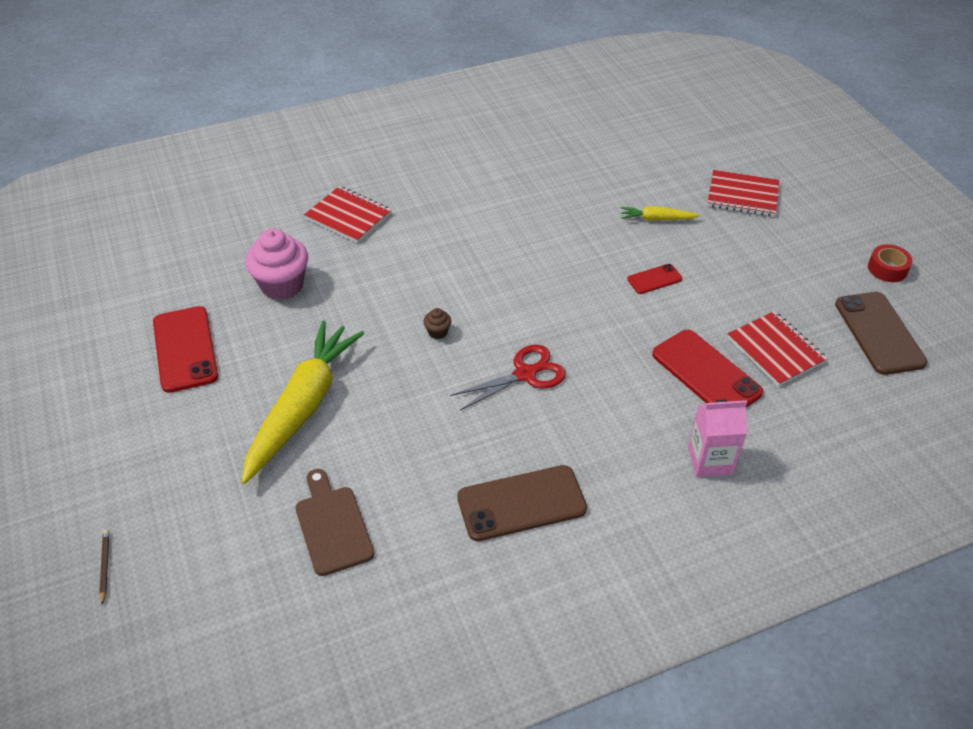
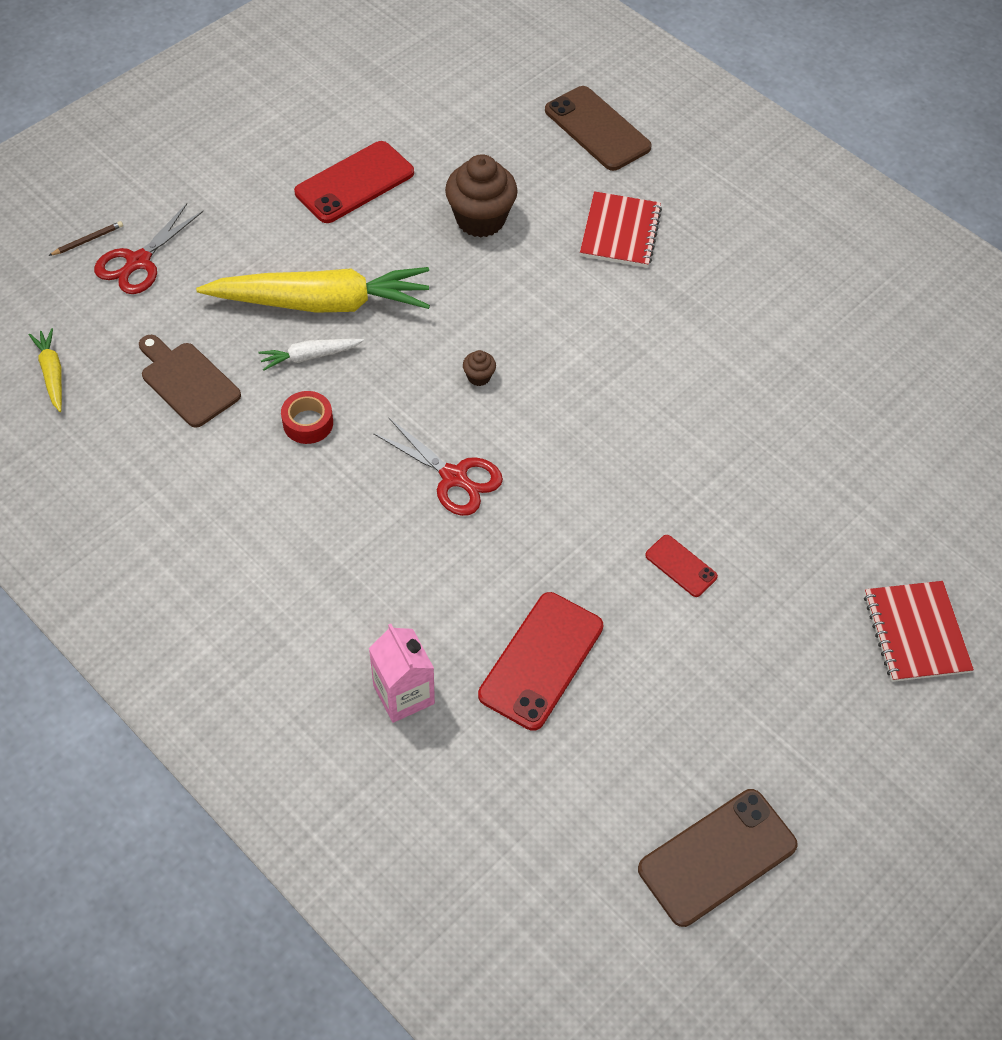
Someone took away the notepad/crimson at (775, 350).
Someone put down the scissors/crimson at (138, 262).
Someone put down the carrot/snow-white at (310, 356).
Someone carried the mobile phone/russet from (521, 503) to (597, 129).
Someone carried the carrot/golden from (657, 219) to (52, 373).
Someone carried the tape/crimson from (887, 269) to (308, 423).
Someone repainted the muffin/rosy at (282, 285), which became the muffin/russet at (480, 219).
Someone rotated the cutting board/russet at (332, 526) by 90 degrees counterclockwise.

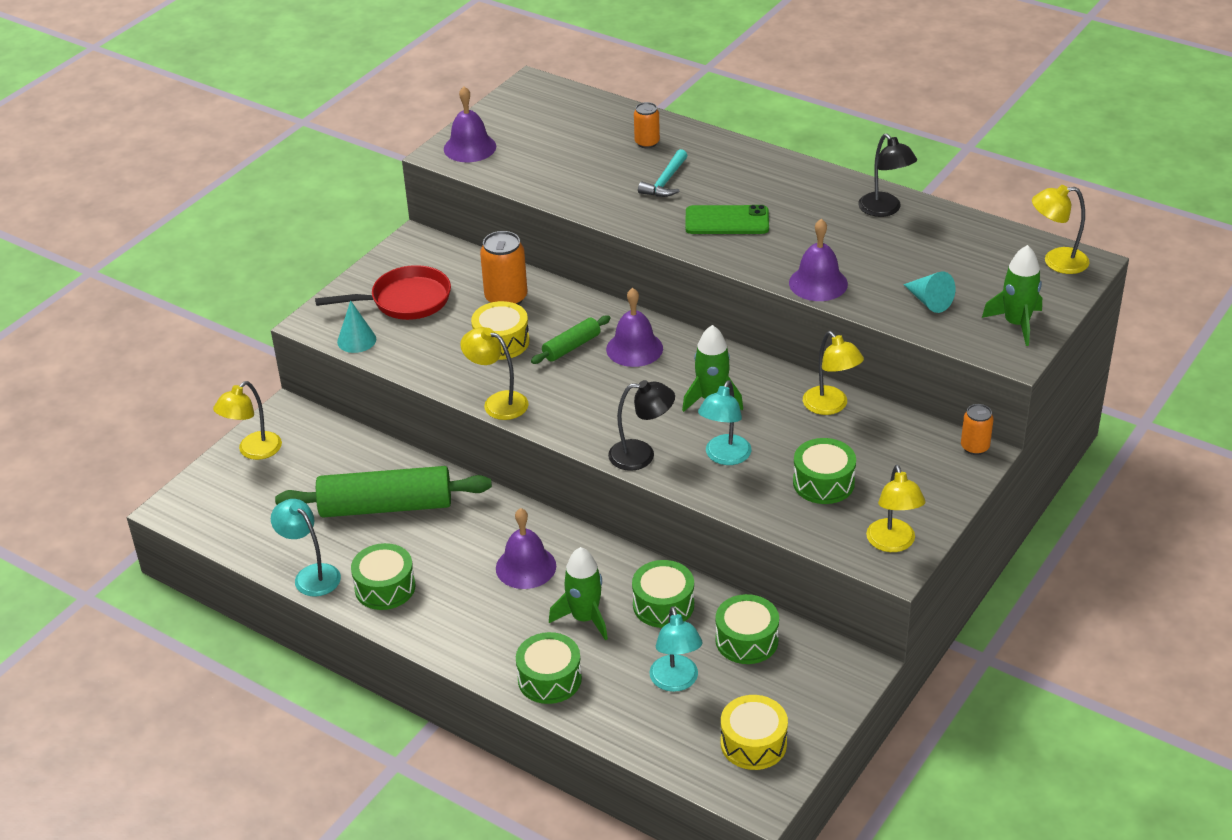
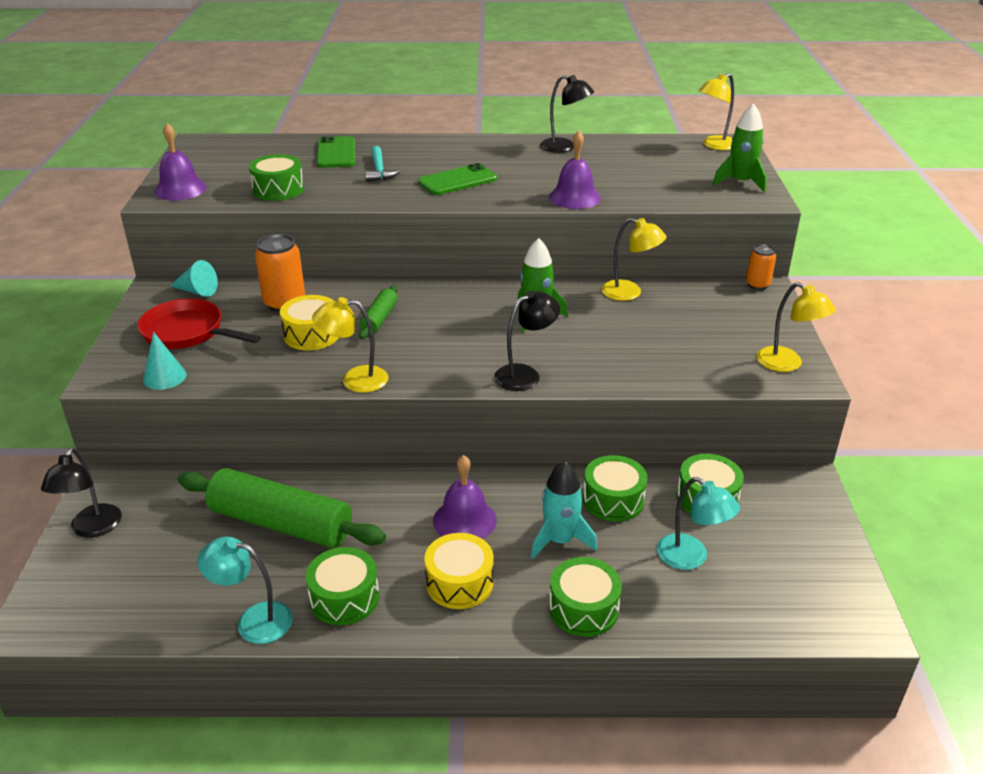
Someone took away the hand bell/royal purple at (634, 348).
Someone took away the desk lamp/aqua at (724, 457).
Someone carried the drum/golden from (753, 743) to (459, 582).
Someone carried the drum/green from (823, 482) to (278, 190).
Someone carried the cone/aqua from (929, 301) to (197, 291).
Someone swapped the can/bright orange at (647, 143) for the mobile phone/green at (336, 153).
Someone repainted the desk lamp/golden at (253, 451), which became the desk lamp/jet-black at (92, 529).
Someone repainted the rocket/green at (585, 618), which became the rocket/aqua at (560, 540).
Someone rotated the dough roller/green at (386, 507) by 60 degrees clockwise.
Someone rotated the pan/crimson at (405, 300) by 105 degrees counterclockwise.

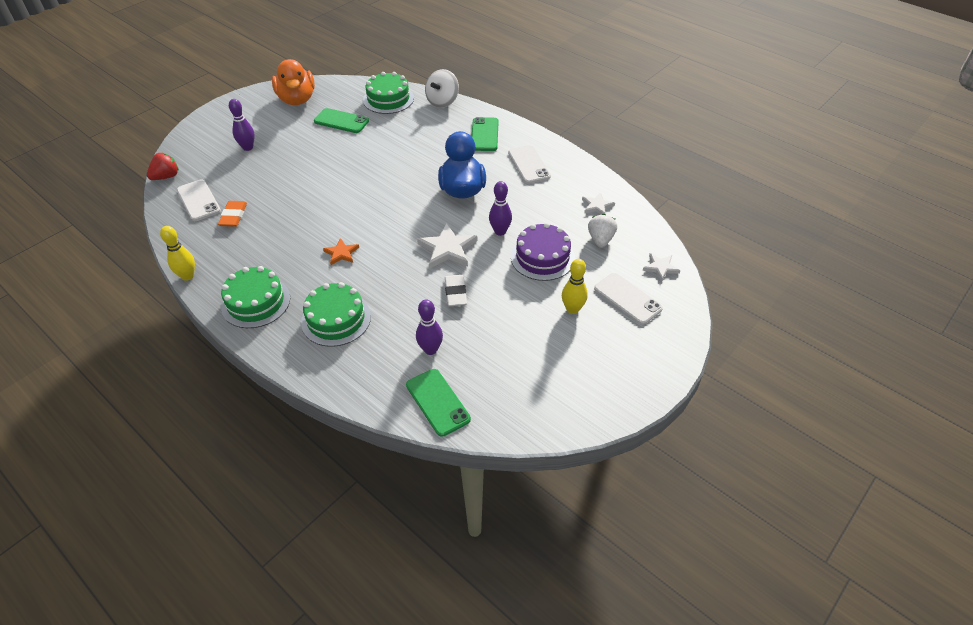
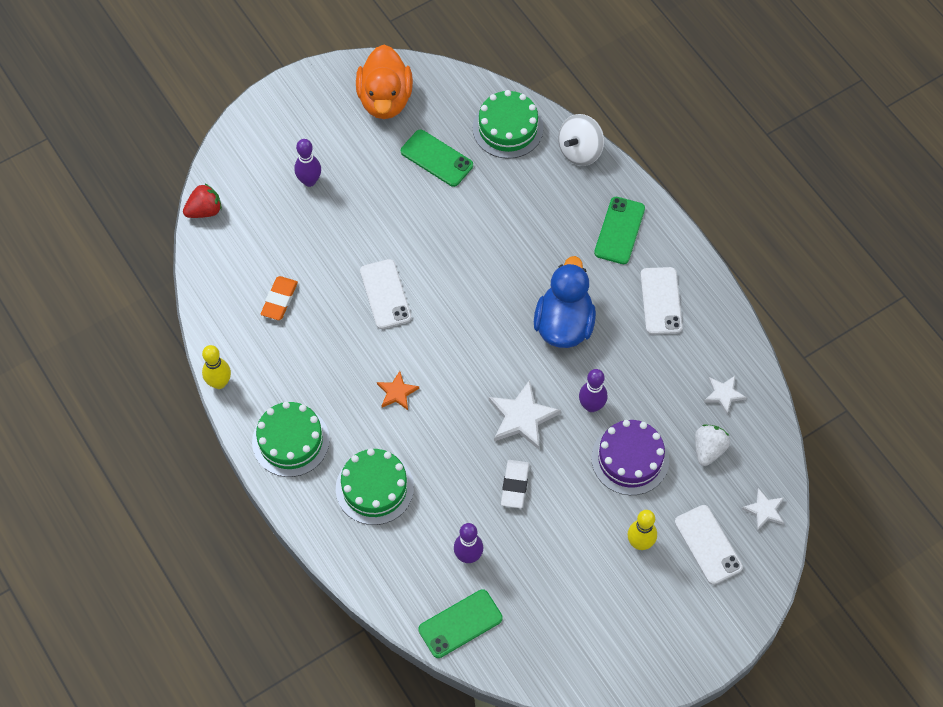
Someone carried the mobile phone/snow-white from (198, 200) to (385, 294).
Someone rotated the mobile phone/green at (437, 402) by 75 degrees clockwise.

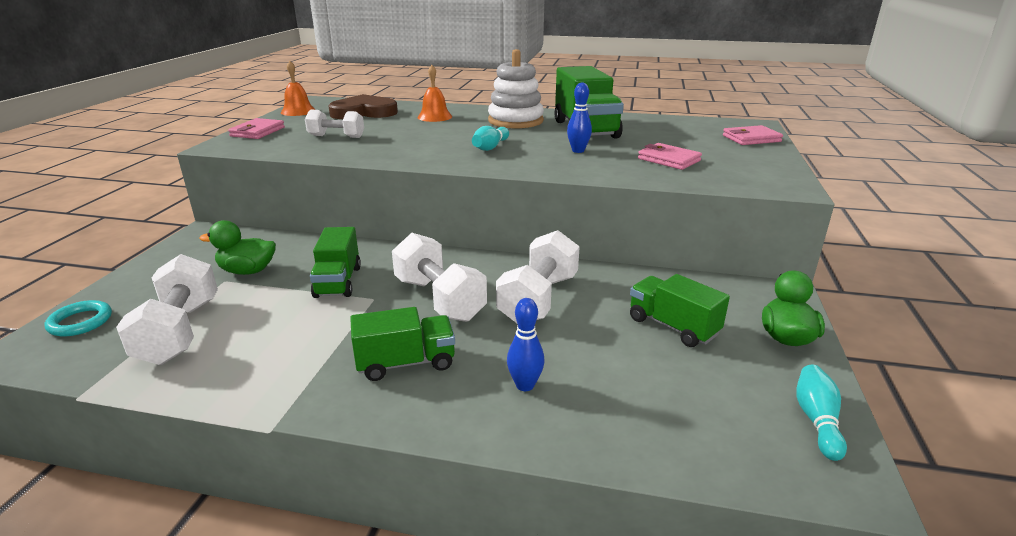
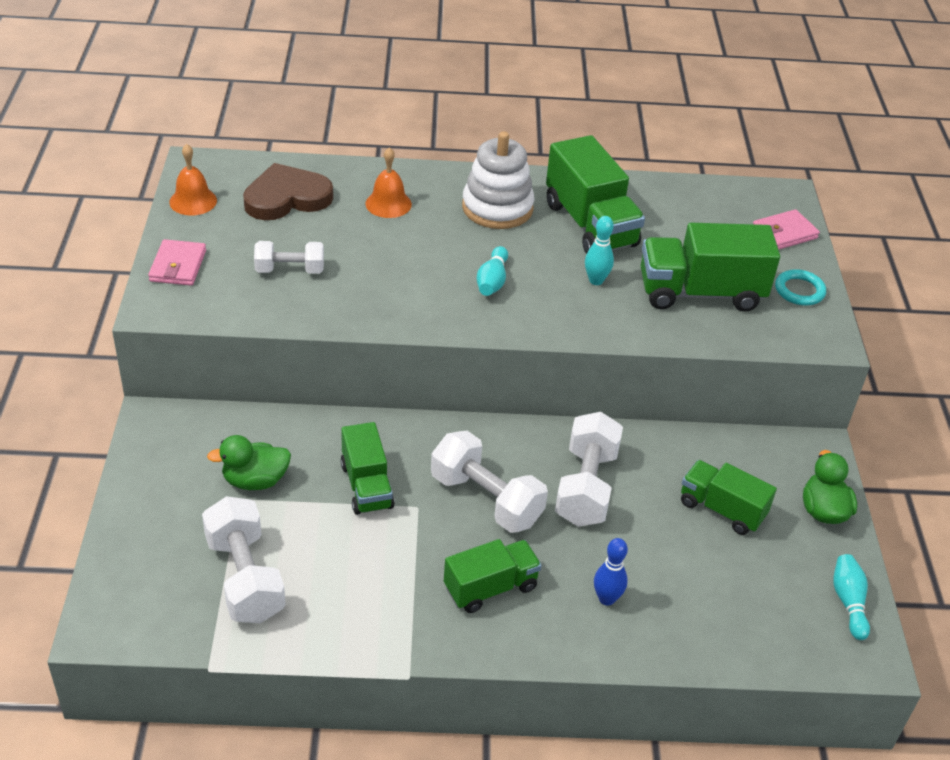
Someone carried the ring/aqua from (80, 322) to (799, 291).
Someone swapped the wallet/rosy at (668, 160) for the toy truck/green at (700, 293).
Someone repainted the skittle/cobalt at (578, 151), which became the skittle/aqua at (596, 280).

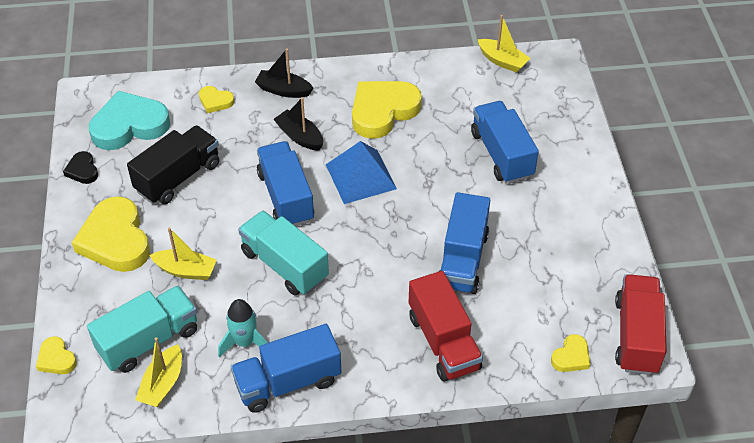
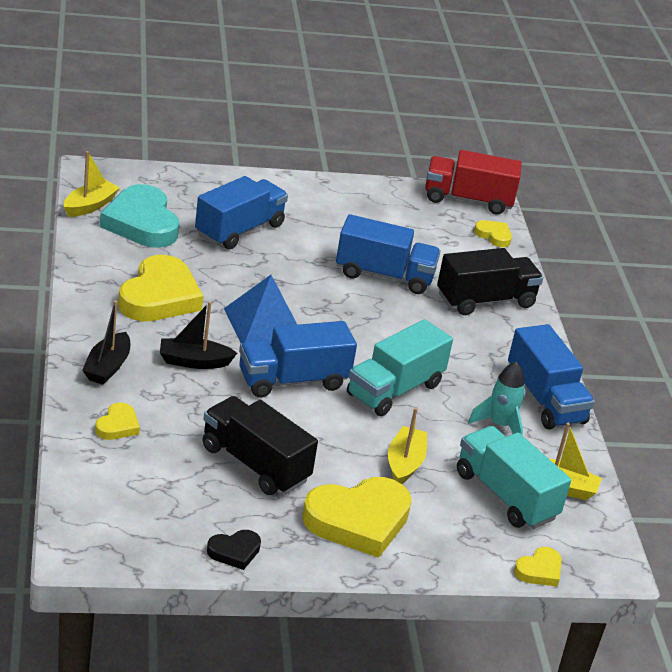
Someone carried the heart shape/aqua from (129, 125) to (141, 223).
Someone repainted the toy truck/crimson at (443, 342), which became the toy truck/jet-black at (485, 300).
Someone rotated the boat/jet-black at (300, 136) by 45 degrees clockwise.
Someone rotated the heart shape/golden at (383, 111) by 120 degrees counterclockwise.
Someone rotated the toy truck/cobalt at (501, 154) by 150 degrees clockwise.

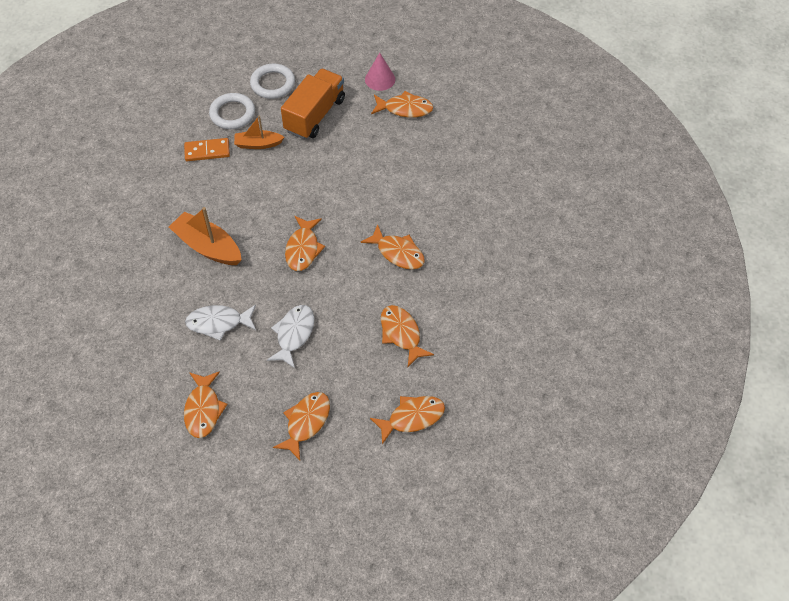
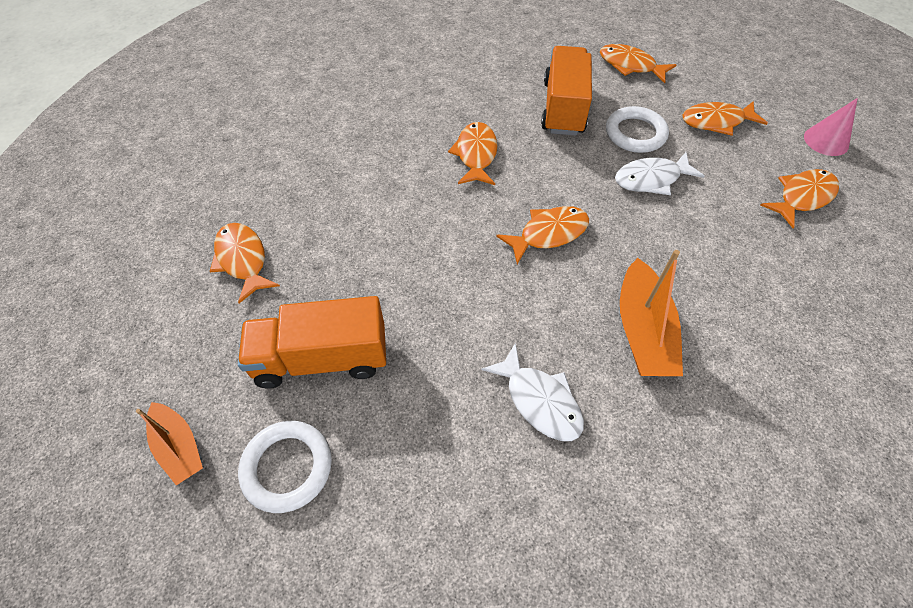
Someone took away the domino/bright orange at (207, 151).
Someone carried the fish/snow-white from (218, 323) to (539, 400).
Someone carried the ring/snow-white from (232, 114) to (635, 133).
Someone carried the boat/bright orange from (258, 144) to (179, 447).
Someone carried the cone/rosy from (380, 79) to (826, 141).
Someone swapped the fish/bright orange at (401, 334) for the toy truck/bright orange at (563, 108).

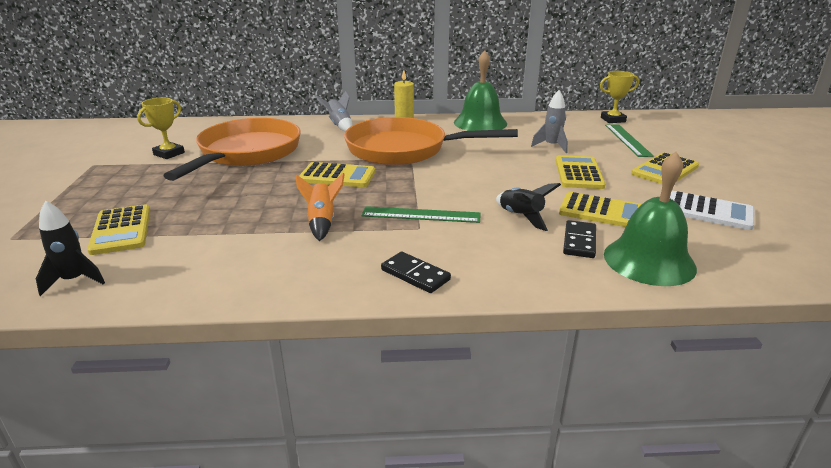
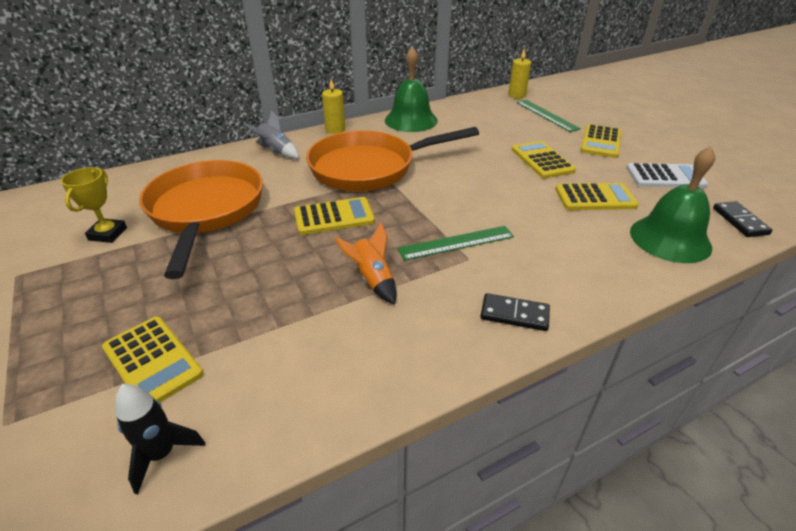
Someone took away the rocket/jet-black at (521, 217).
Someone took away the rocket/ash-grey at (551, 146).
Someone carried the domino/jet-black from (579, 241) to (739, 221).
Someone swapped the prize cup/golden at (613, 120) for the candle/golden at (517, 95).

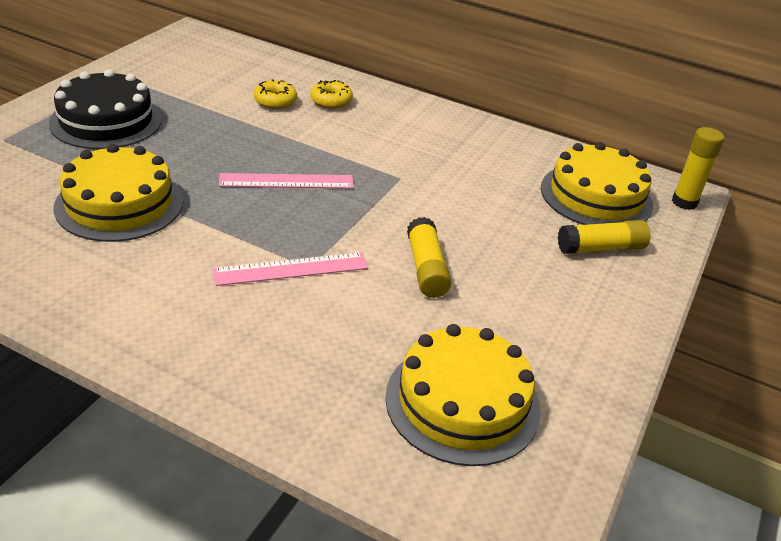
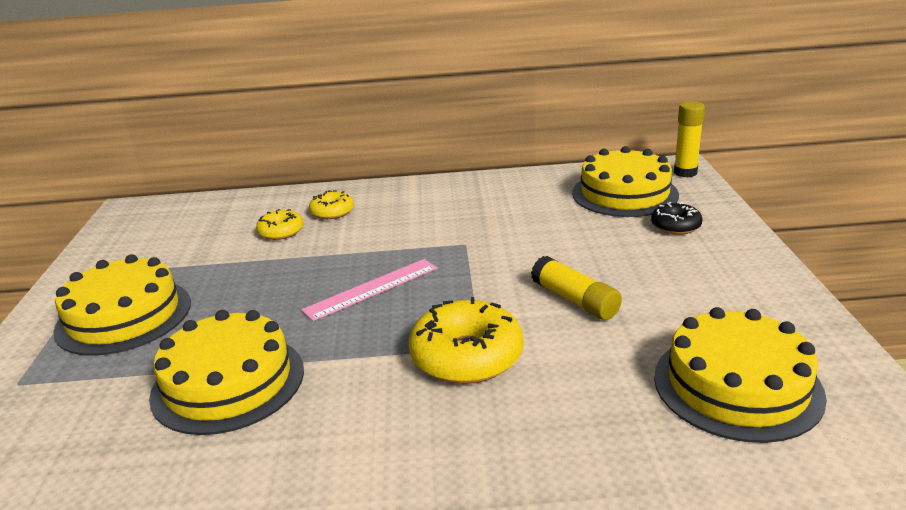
Someone swapped the ruler/rosy at (291, 269) for the donut/golden at (467, 356).
Someone swapped the glue/golden at (601, 248) for the donut/jet-black at (675, 226).
Someone repainted the layer cake/jet-black at (106, 121), which became the layer cake/golden at (124, 316).

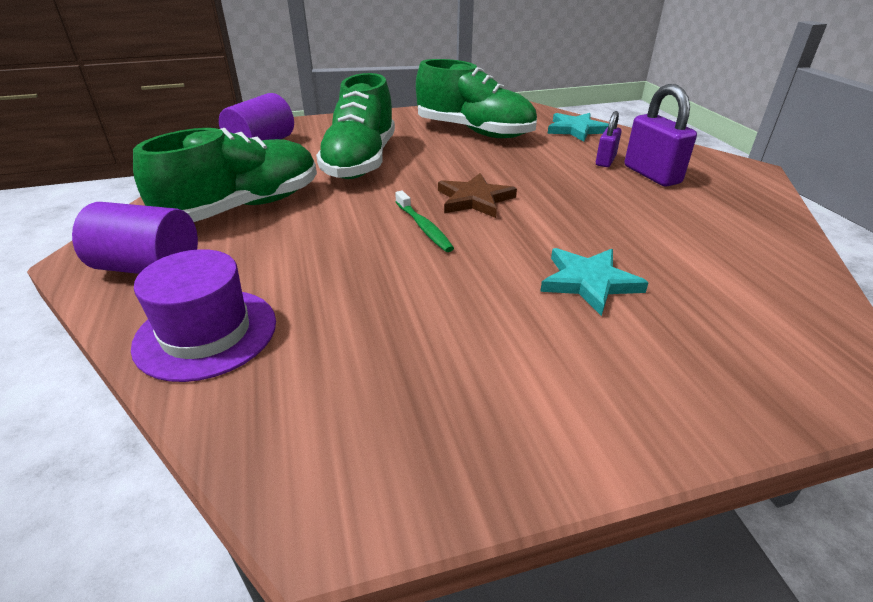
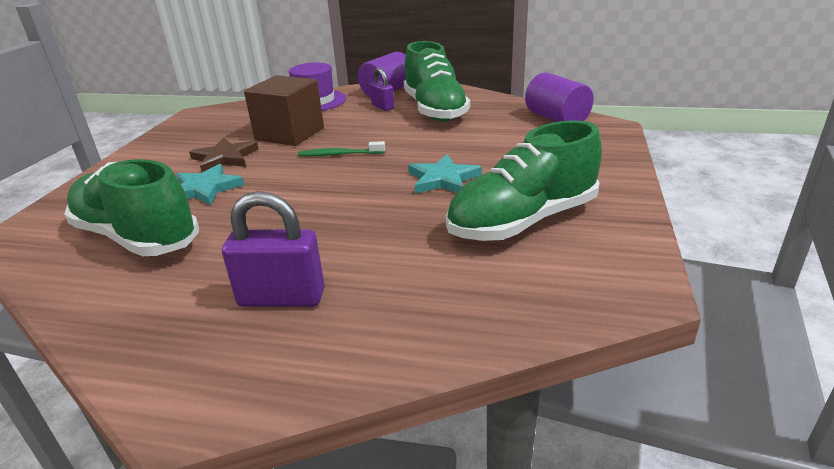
Someone put down the cube/russet at (289, 134).
Someone carried the lace-up shoe/green from (360, 161) to (137, 237).
Someone carried the star/russet from (474, 199) to (224, 158).
Someone carried the star/aqua from (576, 130) to (443, 179).
Someone carried the lock/royal purple from (605, 161) to (383, 107).

